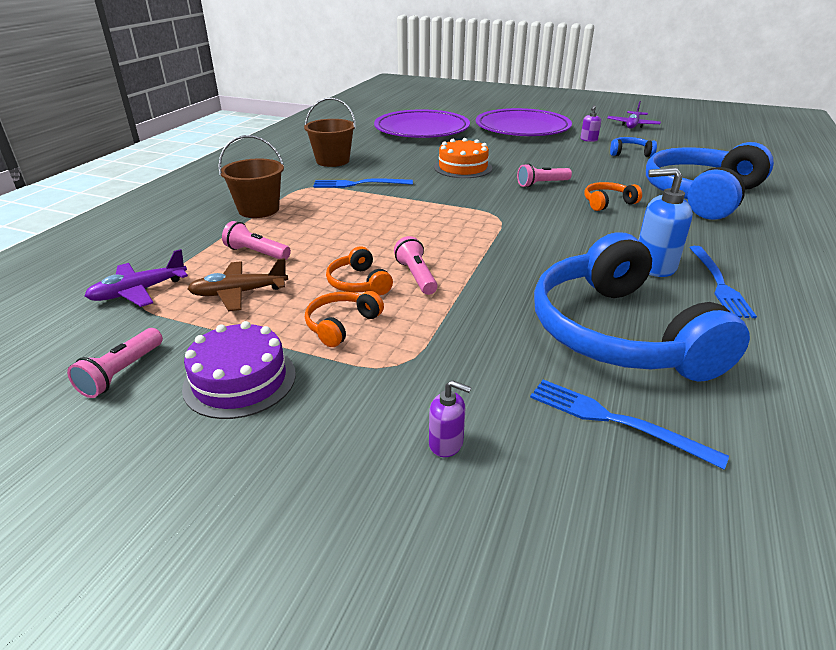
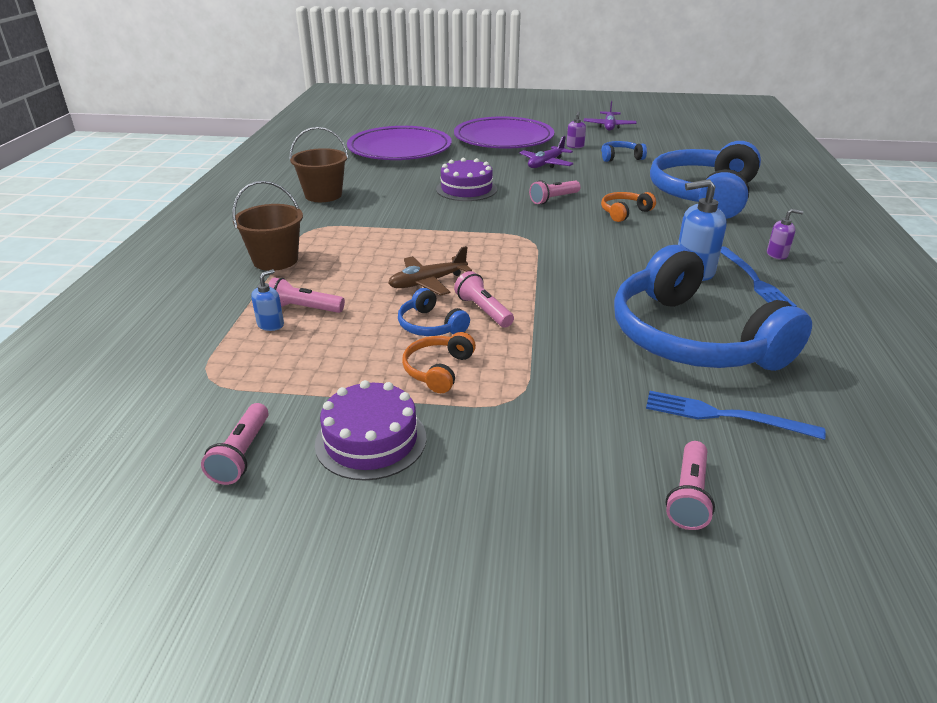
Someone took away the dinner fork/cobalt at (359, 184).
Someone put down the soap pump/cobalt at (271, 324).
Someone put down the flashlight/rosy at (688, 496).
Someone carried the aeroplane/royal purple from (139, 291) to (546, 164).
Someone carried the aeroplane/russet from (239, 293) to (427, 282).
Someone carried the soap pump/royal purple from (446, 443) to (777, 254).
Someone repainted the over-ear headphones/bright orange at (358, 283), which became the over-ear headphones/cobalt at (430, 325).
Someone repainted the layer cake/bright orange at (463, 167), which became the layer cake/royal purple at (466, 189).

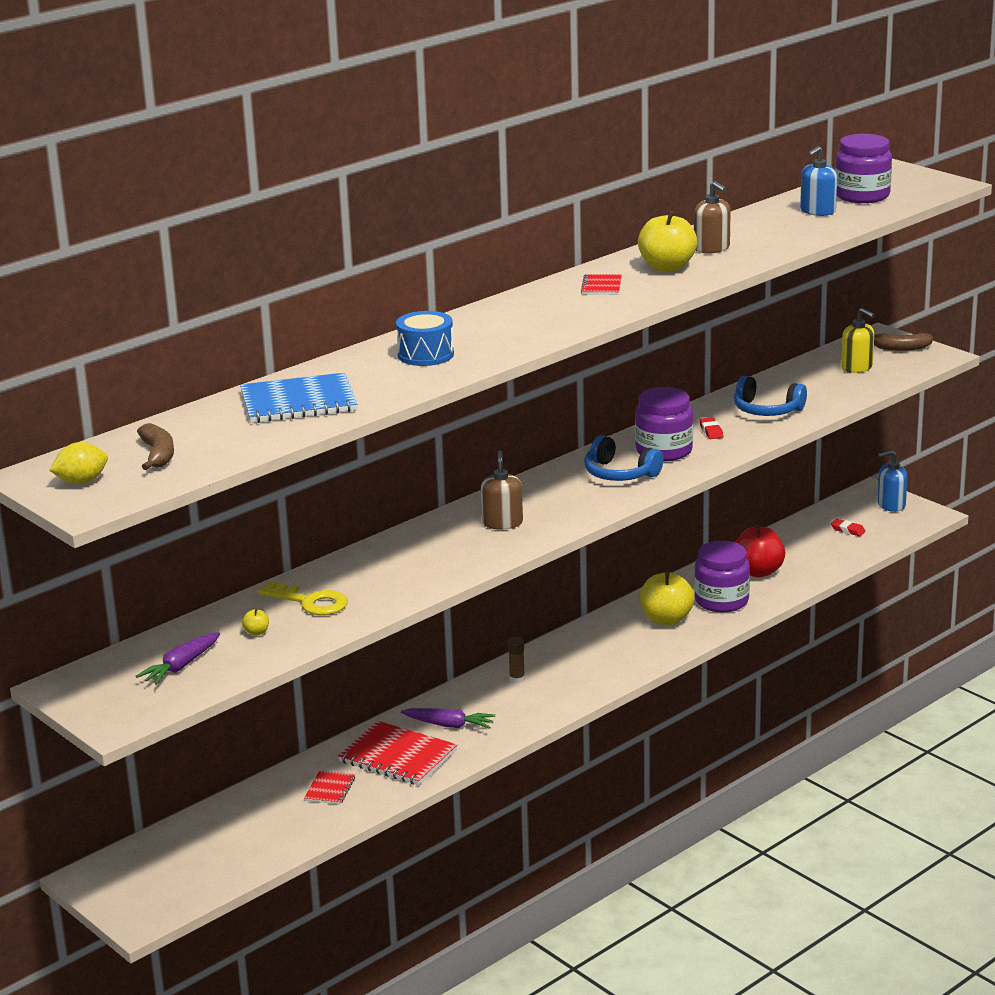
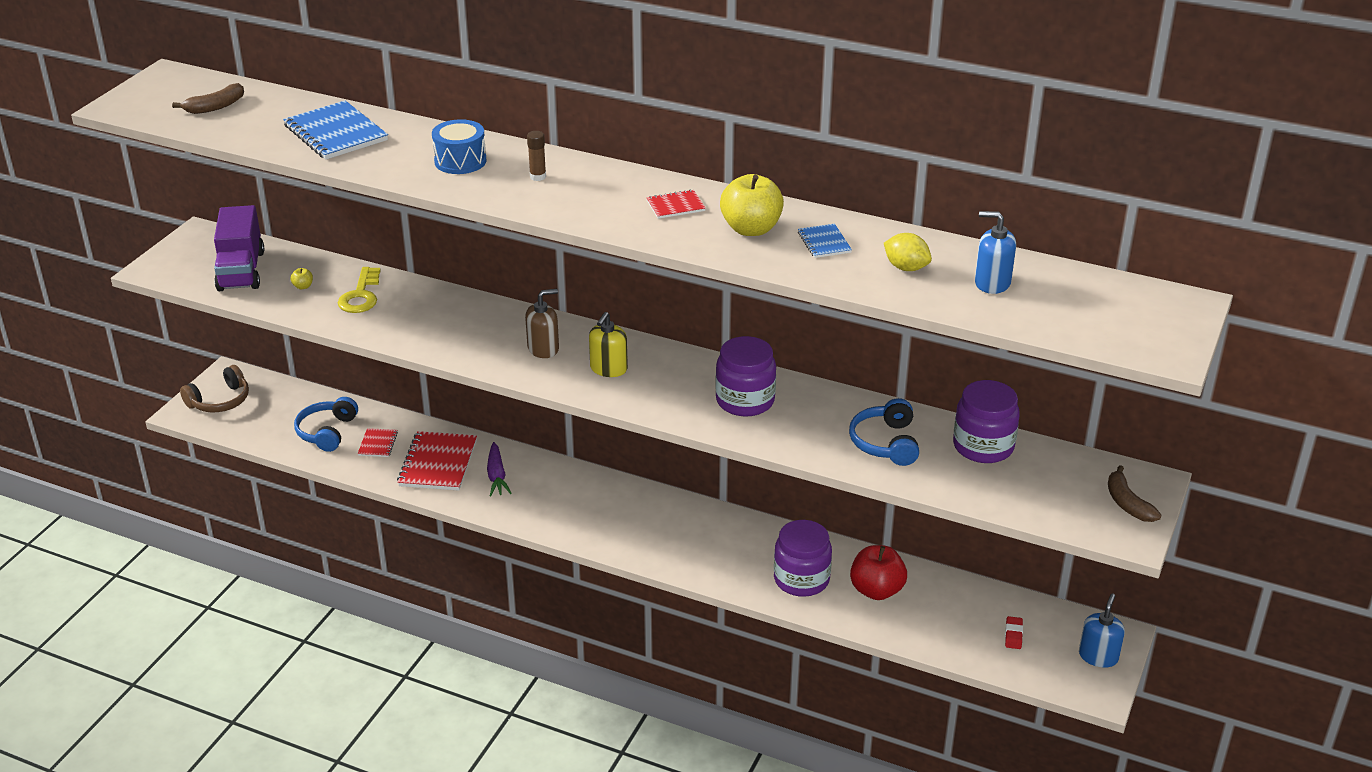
Someone took away the toy apple/golden at (666, 619).
Someone took away the gum eraser/crimson at (711, 431).
Someone put down the over-ear headphones/russet at (220, 401).
Someone carried the toy lemon/golden from (81, 482) to (906, 268).
Someone carried the glue/russet from (517, 679) to (538, 177).
Someone carried the over-ear headphones/cobalt from (619, 473) to (327, 432).
Someone carried the jam jar/royal purple from (862, 196) to (983, 446).
Someone carried the soap pump/golden from (857, 367) to (608, 369).
Someone swapped the carrot/royal purple at (181, 666) for the toy truck/royal purple at (241, 271).
Someone swapped the soap pump/russet at (711, 248) for the notepad/cobalt at (824, 242).
Someone rotated the notepad/crimson at (330, 789) by 75 degrees counterclockwise.
Someone rotated the soap pump/cobalt at (891, 505) by 60 degrees clockwise.

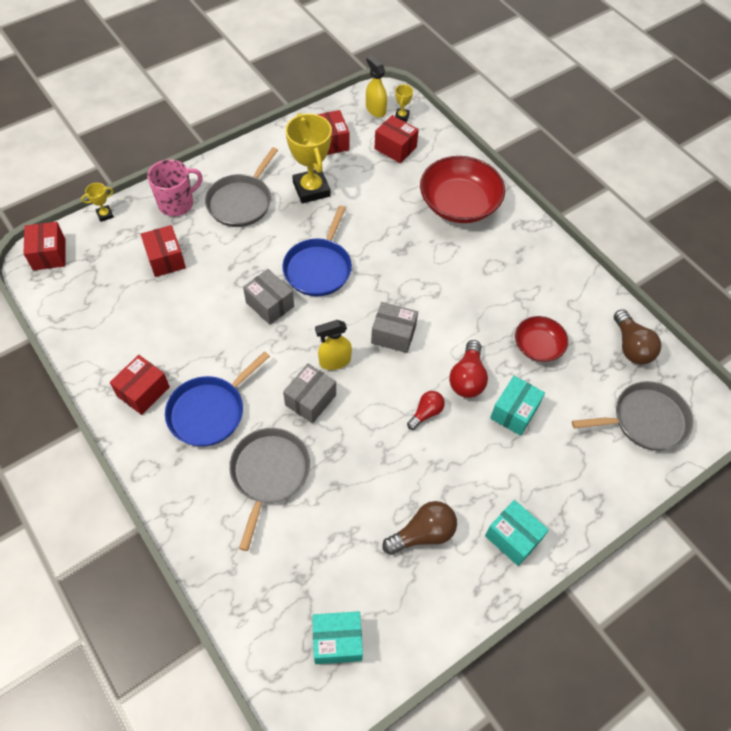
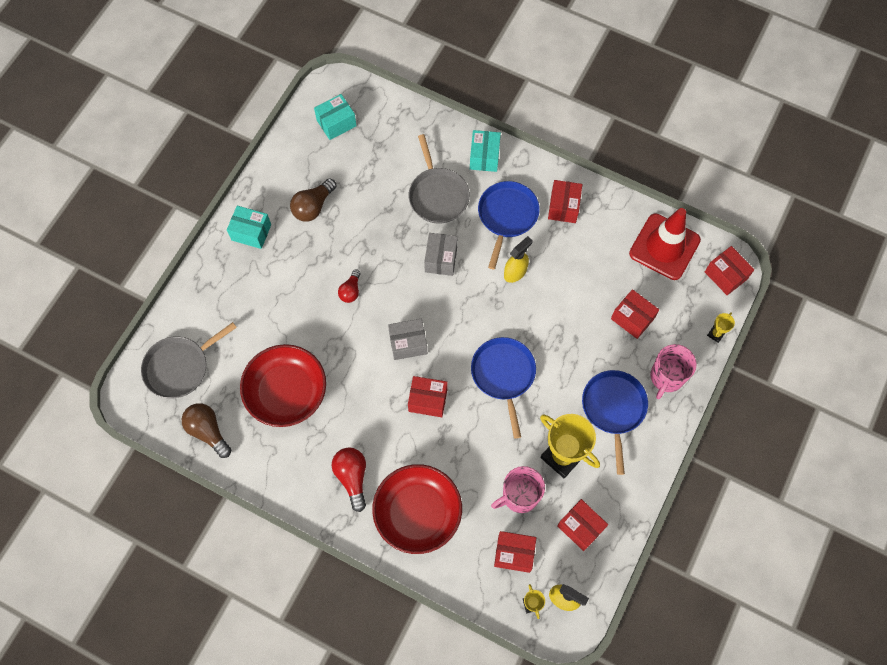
Someone took away the parcel/ash-grey at (270, 304).
Someone put down the parcel/crimson at (428, 400).
Someone put down the mug/rosy at (519, 496).
Someone put down the safety cone/crimson at (664, 247).
Someone carried the sprayer/golden from (334, 361) to (515, 272).
Someone carried the light bulb/crimson from (467, 378) to (352, 477).
Someone carried the parcel/aqua from (514, 412) to (484, 157).
Someone repainted the pan/ash-grey at (241, 202), which became the pan/cobalt at (613, 408).
Someone scaled the deep dish/crimson at (538, 346) by 1.77.

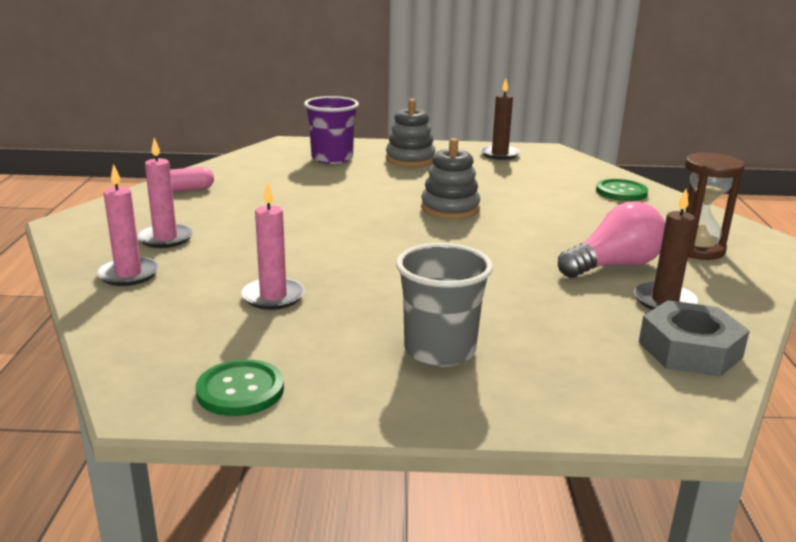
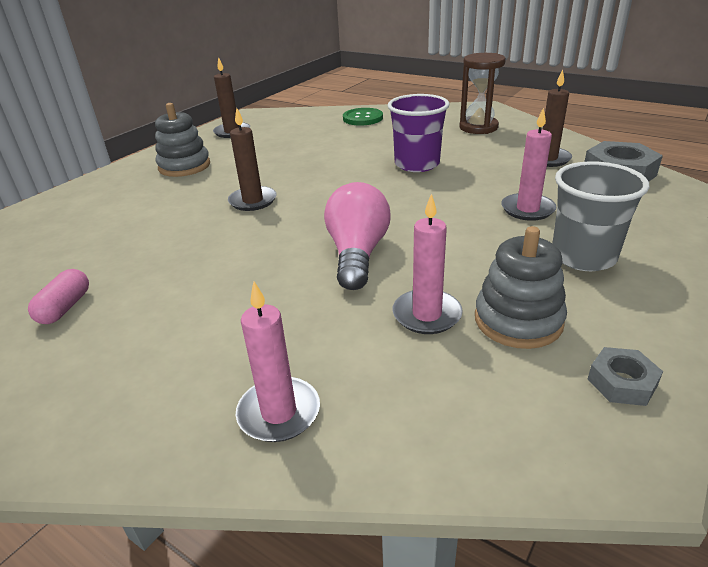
Someone put down the candle/russet at (253, 201).
Someone carried the candle/rosy from (165, 238) to (527, 209).
Someone carried the beaker/royal purple from (332, 158) to (417, 164).
Someone carried the ring stacker/ash-grey from (450, 209) to (518, 320).
Someone carried the light bulb/rosy from (613, 266) to (357, 254).
Someone swapped the sewing button/green at (240, 390) for the hex nut/ash-grey at (622, 382).

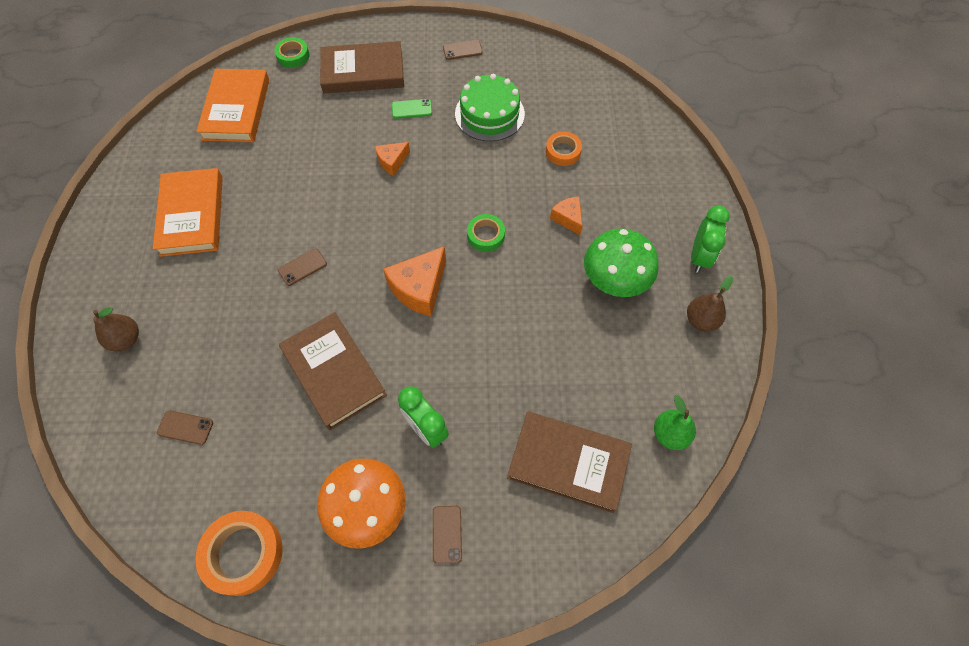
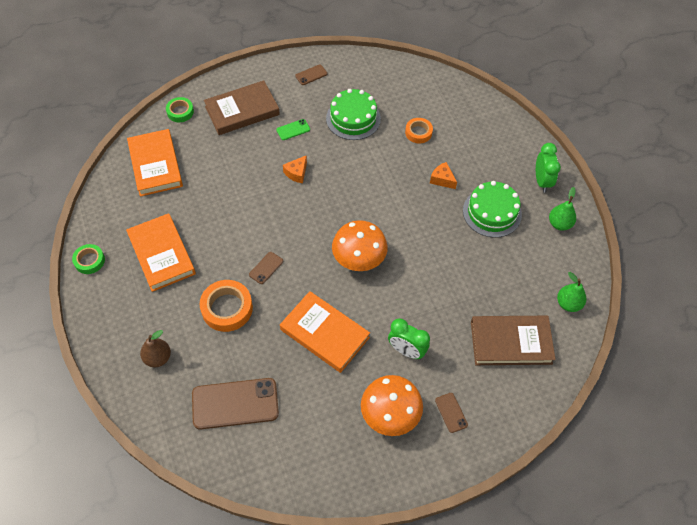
Someone carried the tape/bright orange from (243, 553) to (227, 308).
Someone carried the tape/green from (485, 235) to (89, 261).
Someone swapped the piece of cheese/bright orange at (419, 288) for the mushroom/bright orange at (359, 258).
Someone swapped the mushroom/green at (615, 279) for the layer cake/green at (492, 212).
Someone repainted the hardcover/russet at (334, 372), which became the hardcover/bright orange at (324, 333).
Someone repainted the toy pear/russet at (701, 320), which became the toy pear/green at (559, 224).
Someone scaled the mobile phone/russet at (185, 427) by 2.18.

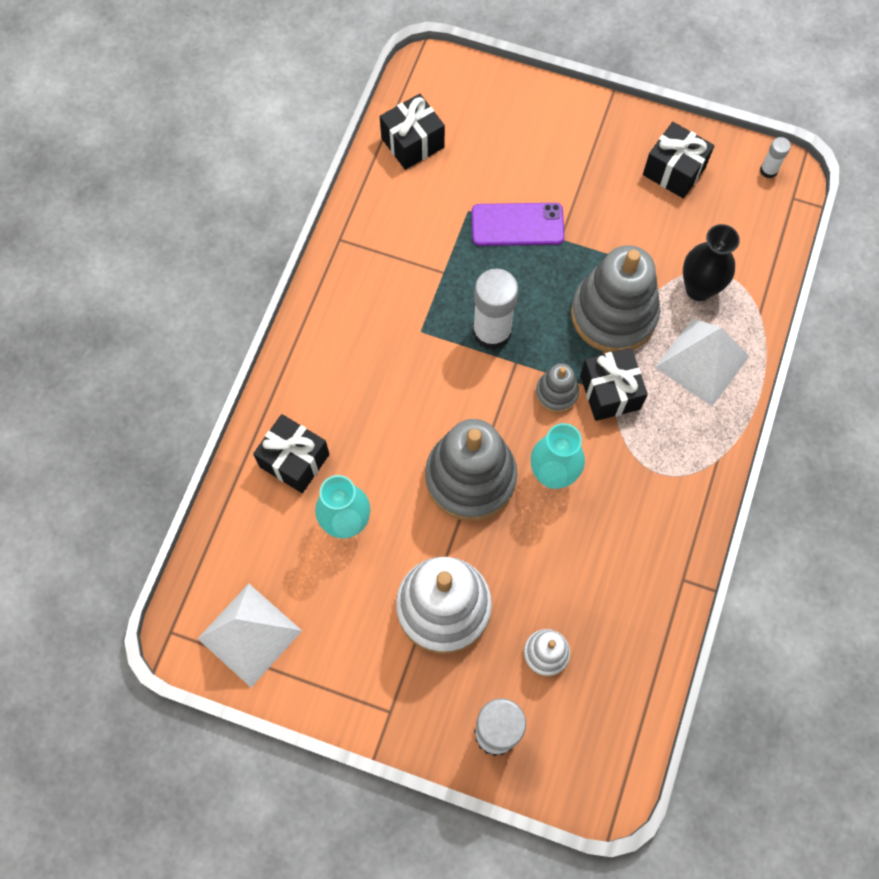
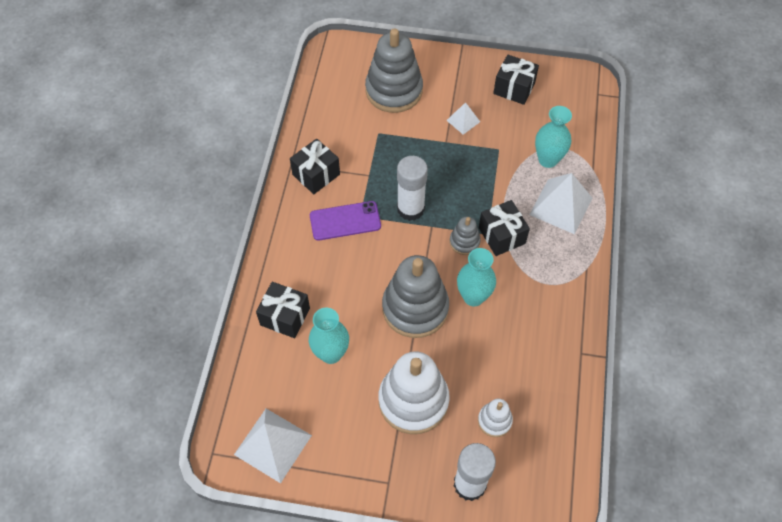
Someone took away the glue/snow-white at (768, 170).
Someone put down the pyramid shape/snow-white at (463, 121).
Someone carried the present/jet-black from (412, 143) to (316, 174).
Someone carried the mobile phone/royal purple from (517, 225) to (345, 221).
Someone carried the ring stacker/ash-grey from (613, 314) to (394, 90).
Someone repainted the vase/jet-black at (699, 288), which became the vase/aqua at (548, 160).

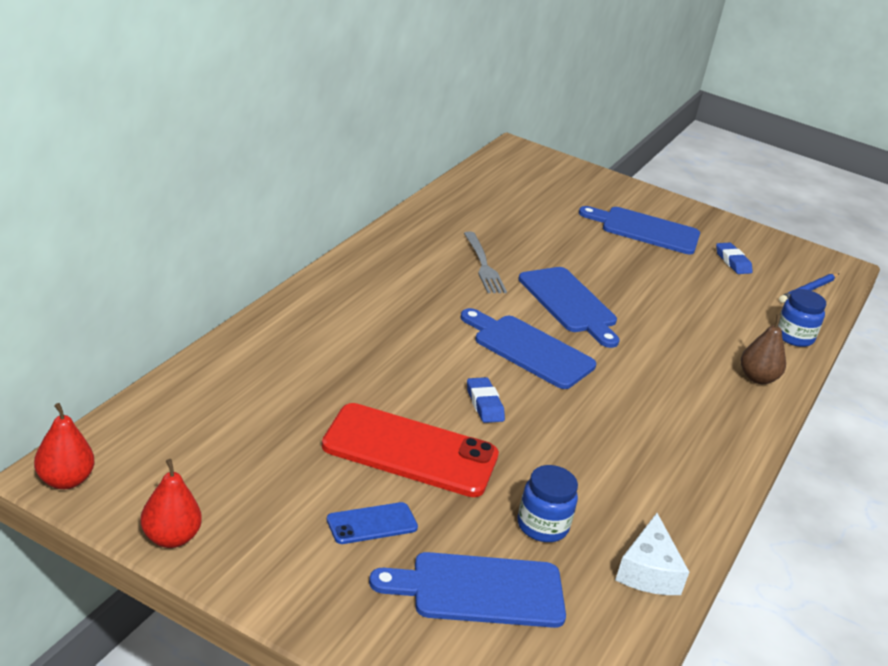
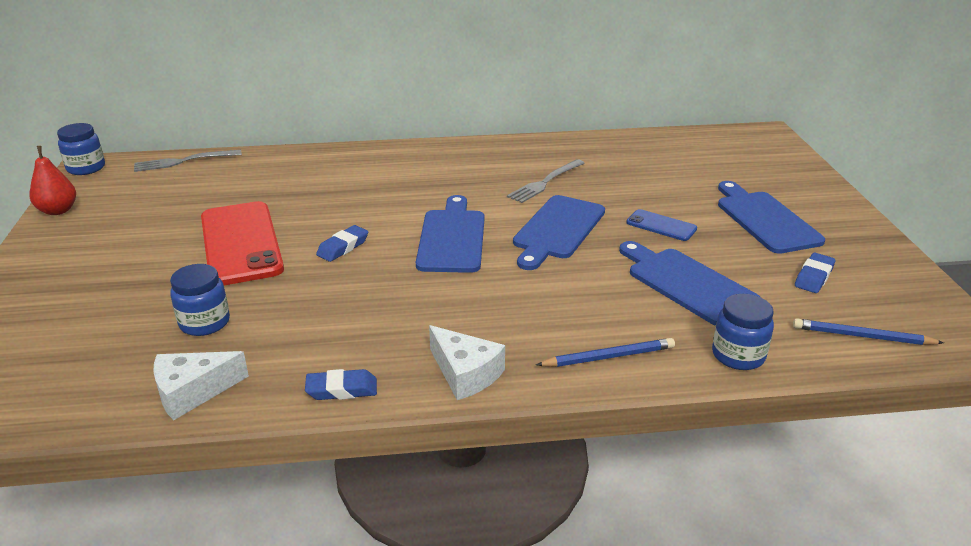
Someone put down the dinner fork/ash-grey at (183, 161).
Someone put down the gum eraser/cobalt at (342, 390).
Someone put down the piece of cheese/snow-white at (465, 374).
Someone carried the mobile phone/cobalt from (372, 524) to (661, 226).
Someone carried the cutting board/cobalt from (479, 590) to (687, 283).
Someone swapped the toy pear/crimson at (65, 480) for the jam jar/cobalt at (86, 168).
Someone swapped the toy pear/russet at (757, 378) for the wooden pencil/cobalt at (608, 357).

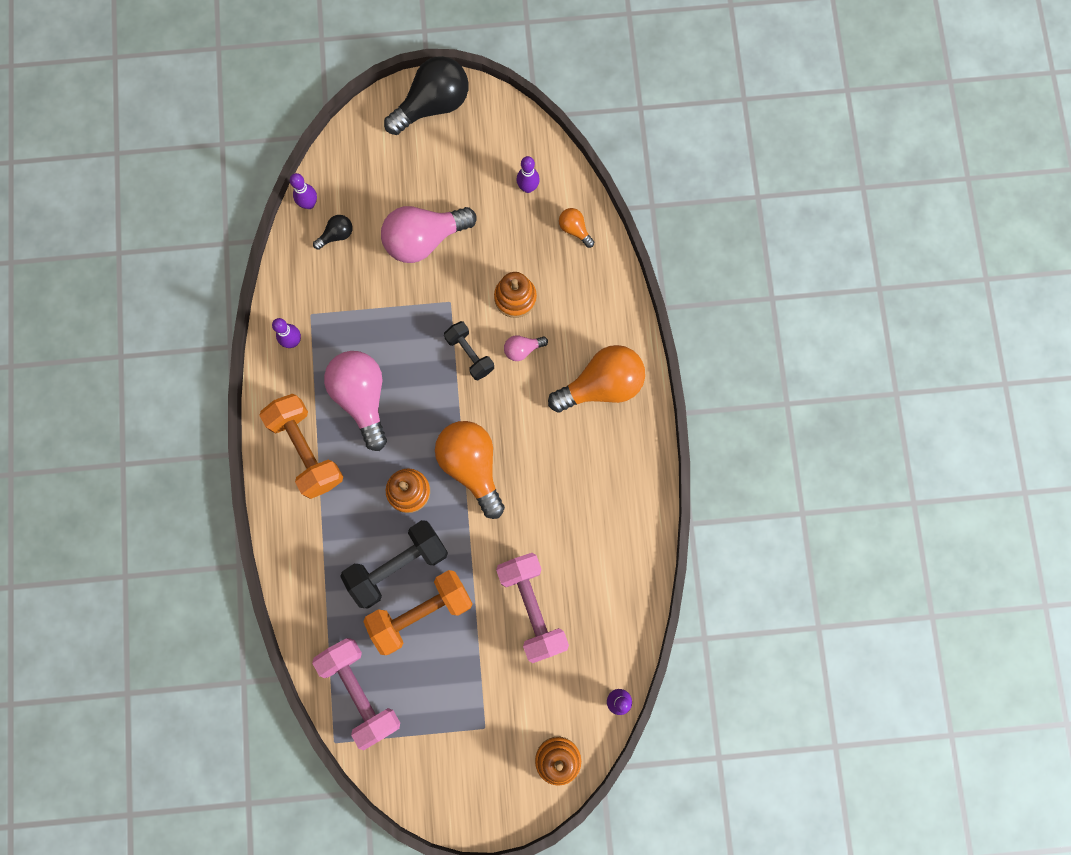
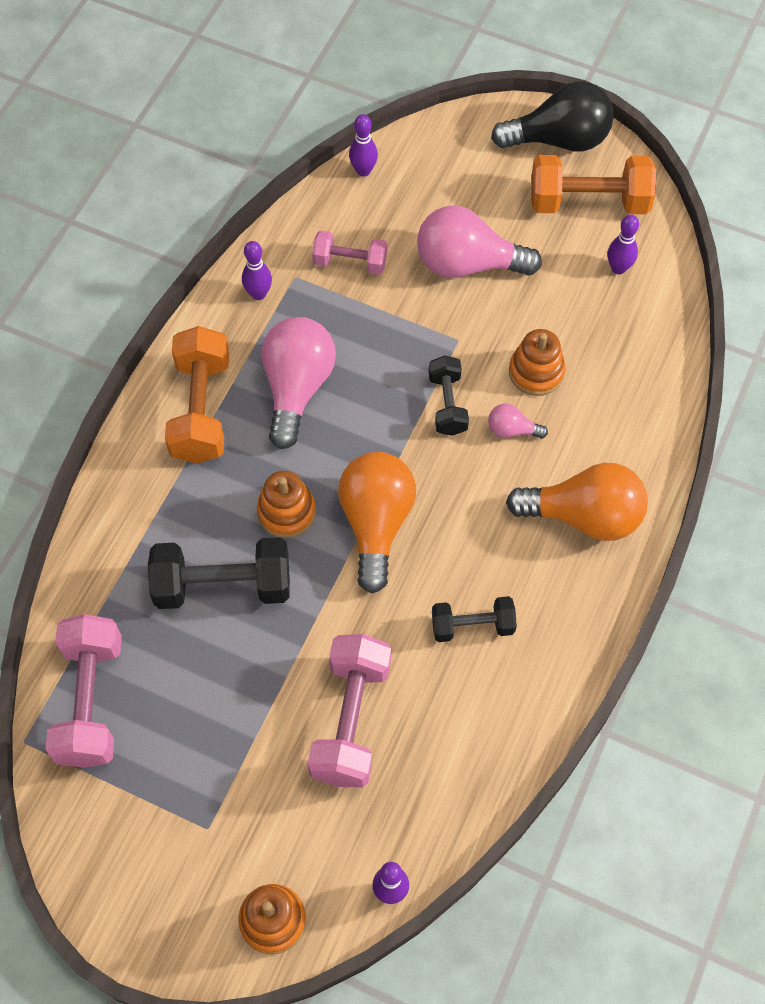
Someone took away the light bulb/jet-black at (336, 235).
Someone took away the light bulb/bright orange at (575, 229).
Someone put down the dumbbell/rosy at (350, 262).
Someone put down the dumbbell/jet-black at (472, 626).
Someone carried the dumbbell/bright orange from (421, 612) to (588, 202).

